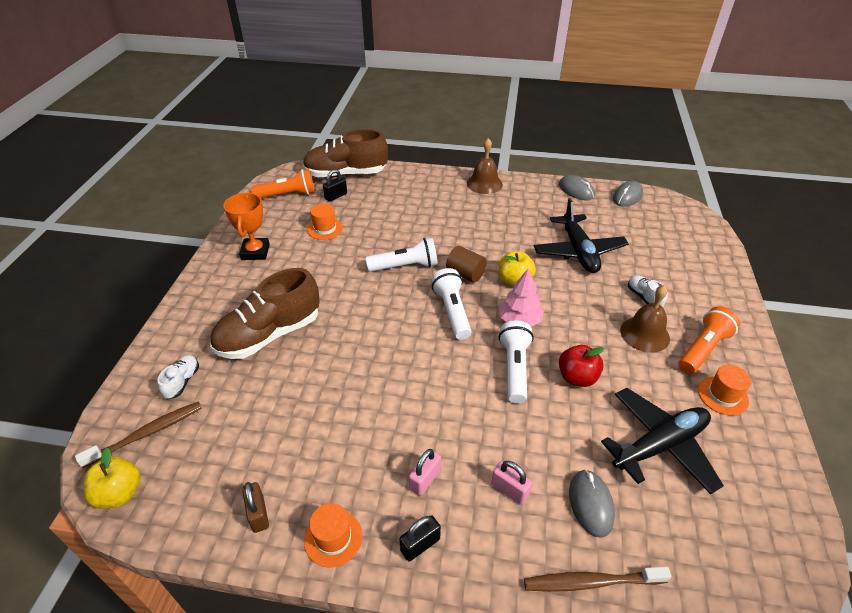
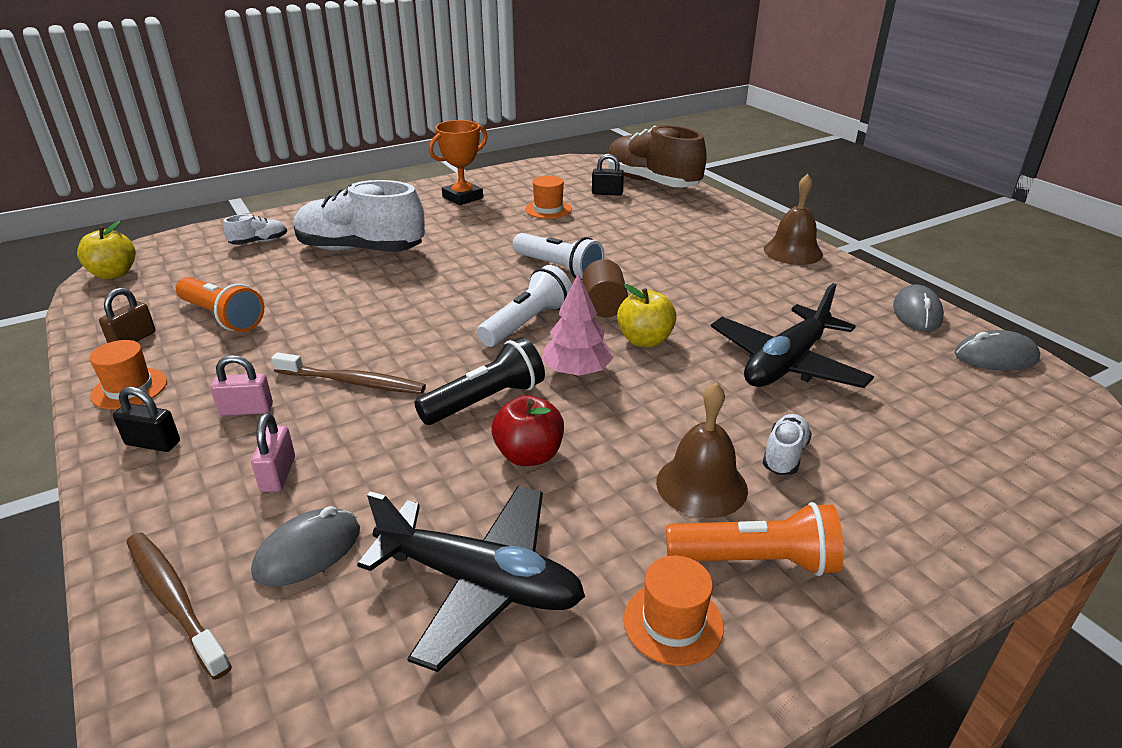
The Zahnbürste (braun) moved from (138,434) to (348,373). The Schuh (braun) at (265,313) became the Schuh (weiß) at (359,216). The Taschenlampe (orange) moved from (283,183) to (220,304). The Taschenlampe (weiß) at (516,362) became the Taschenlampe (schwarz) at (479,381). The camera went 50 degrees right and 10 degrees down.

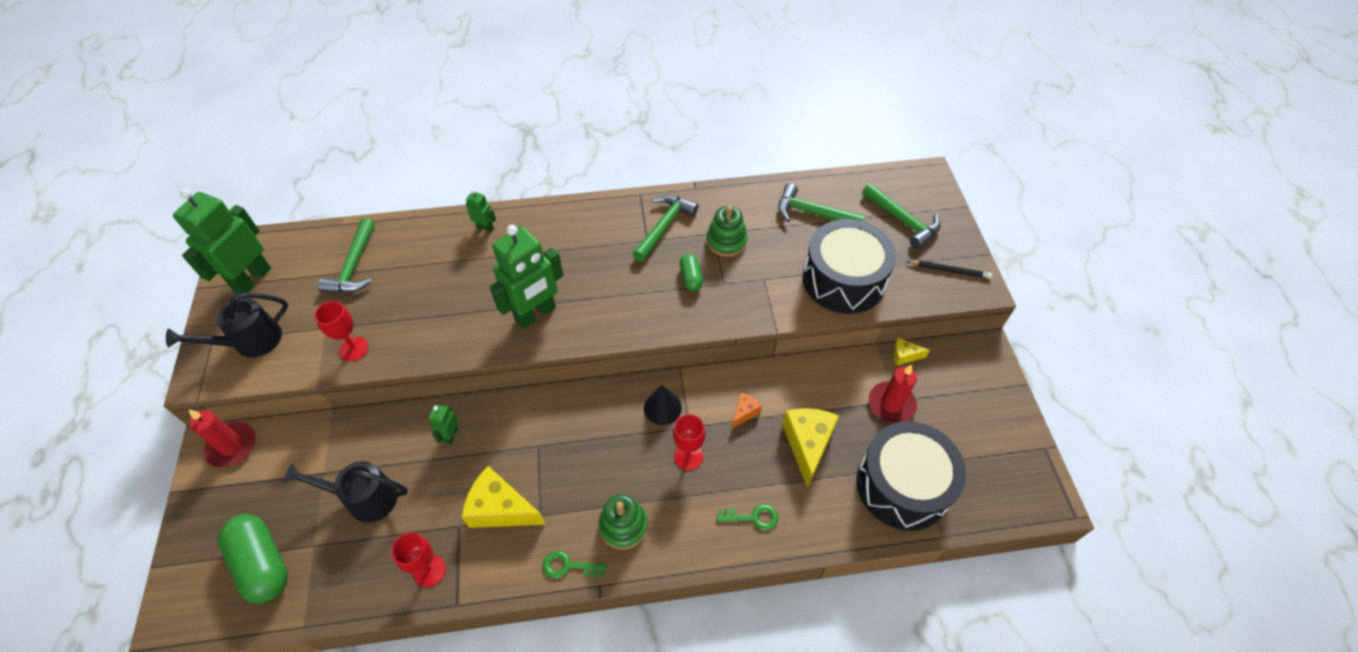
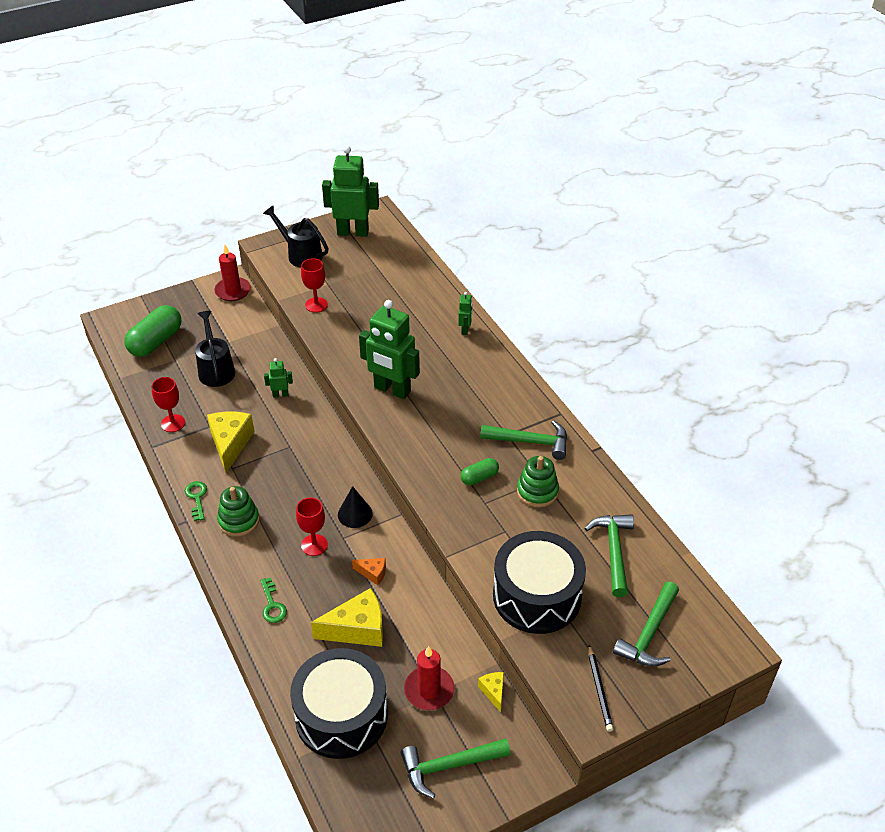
The Hammer (grün) moved from (346,255) to (456,768). The camera went 70 degrees right and 10 degrees down.

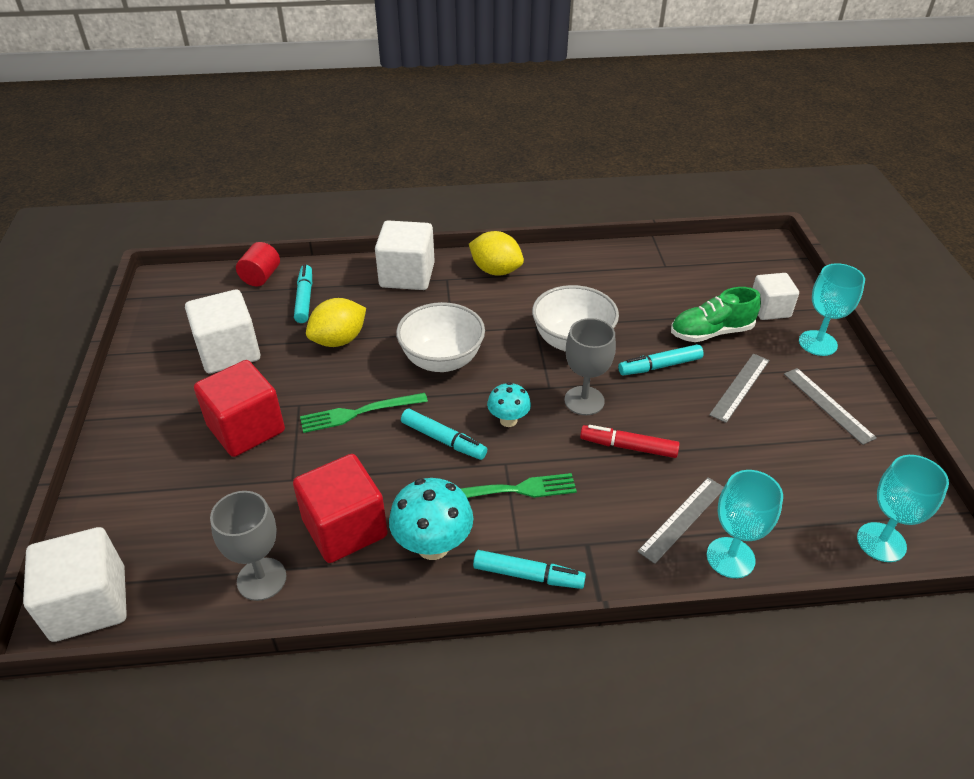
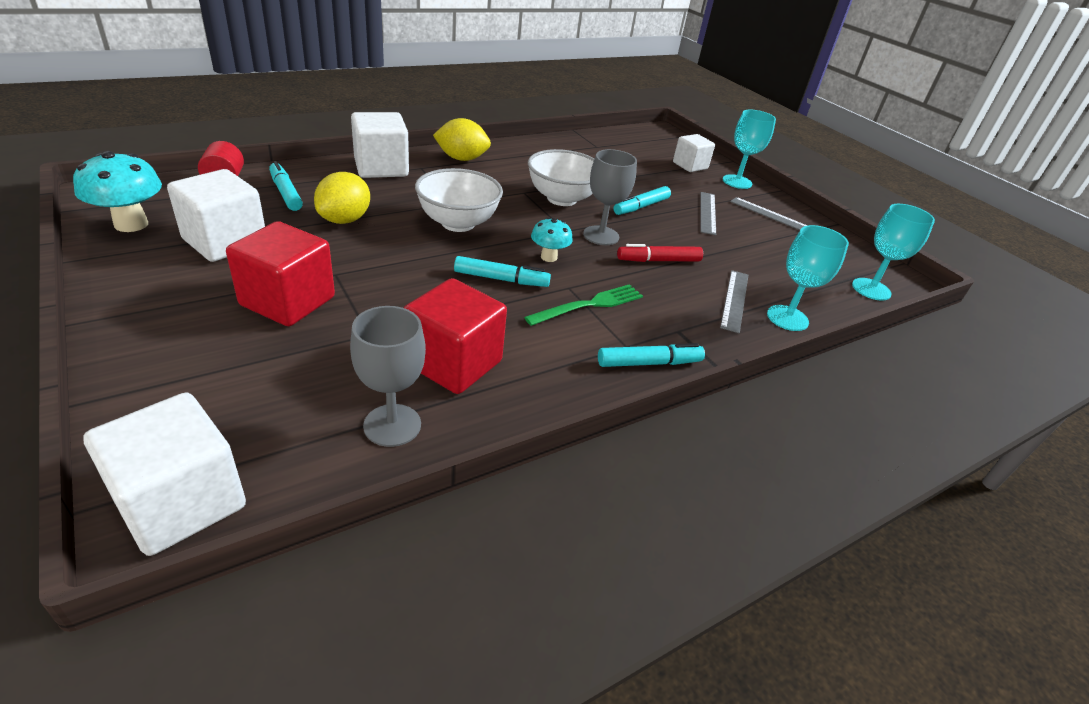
The Gabel (grün) at (364,413) disappeared. The Pilz (türkis) moved from (431,519) to (117,191). The Schuh (grün) at (716,314) disappeared. The camera went 30 degrees left and 5 degrees down.

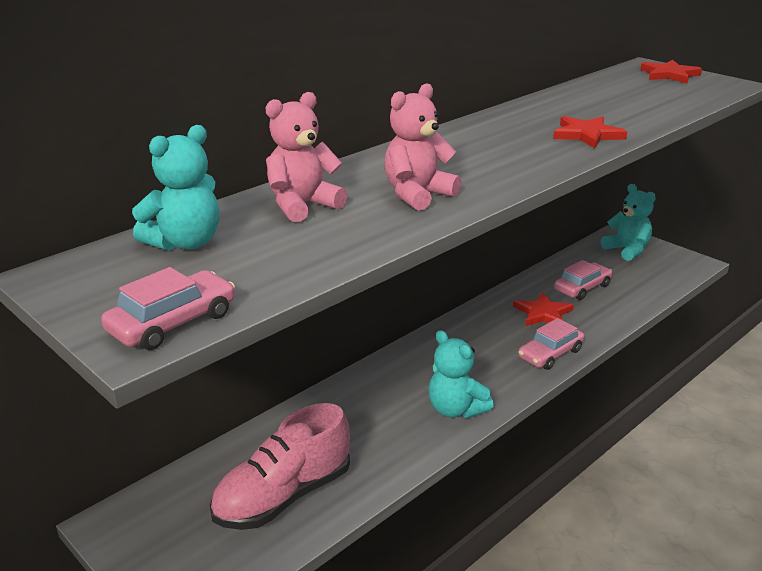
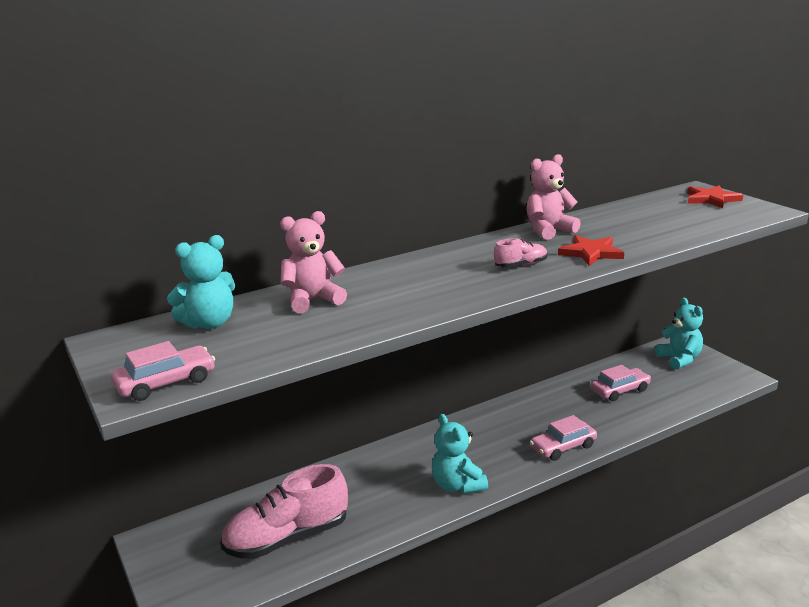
The Teddybär (rosa) moved from (422,147) to (554,197). The Stern (rot) at (543,309) disappeared. The Schuh (rosa) at (521,252) appeared. The camera went 15 degrees right and 5 degrees down.

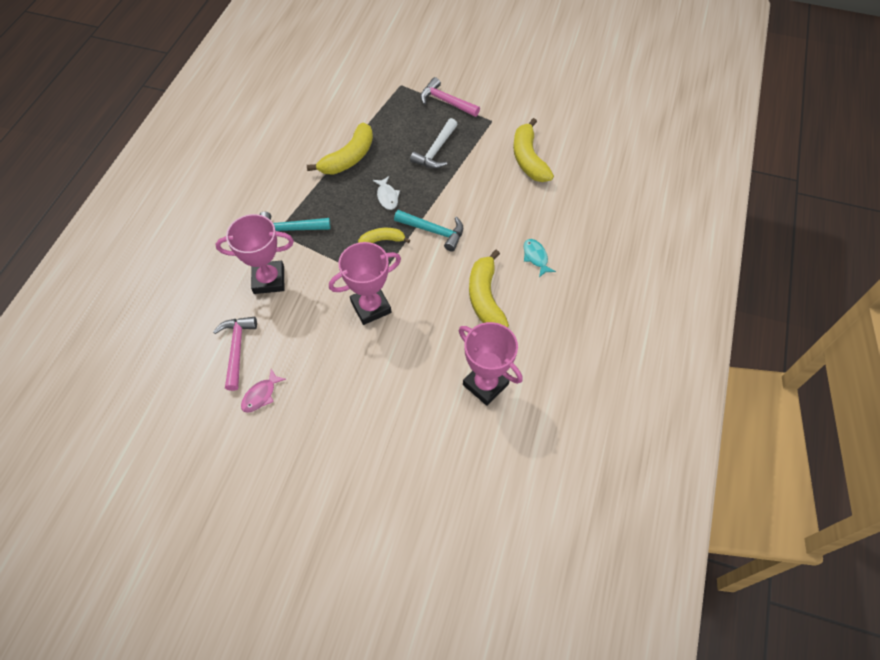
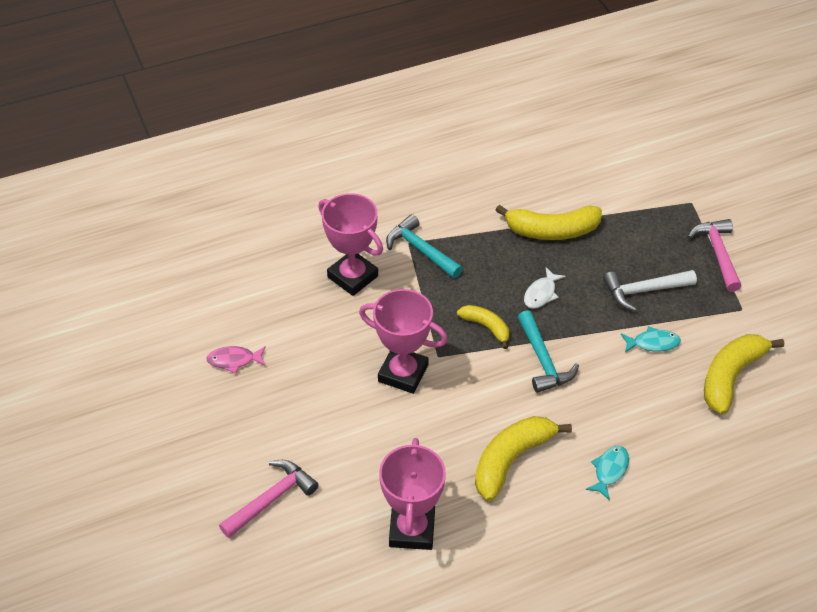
The Hammer (rosa) moved from (235,354) to (269,499). The Fisch (türkis) at (651,339) appeared. The camera went 50 degrees right and 10 degrees down.

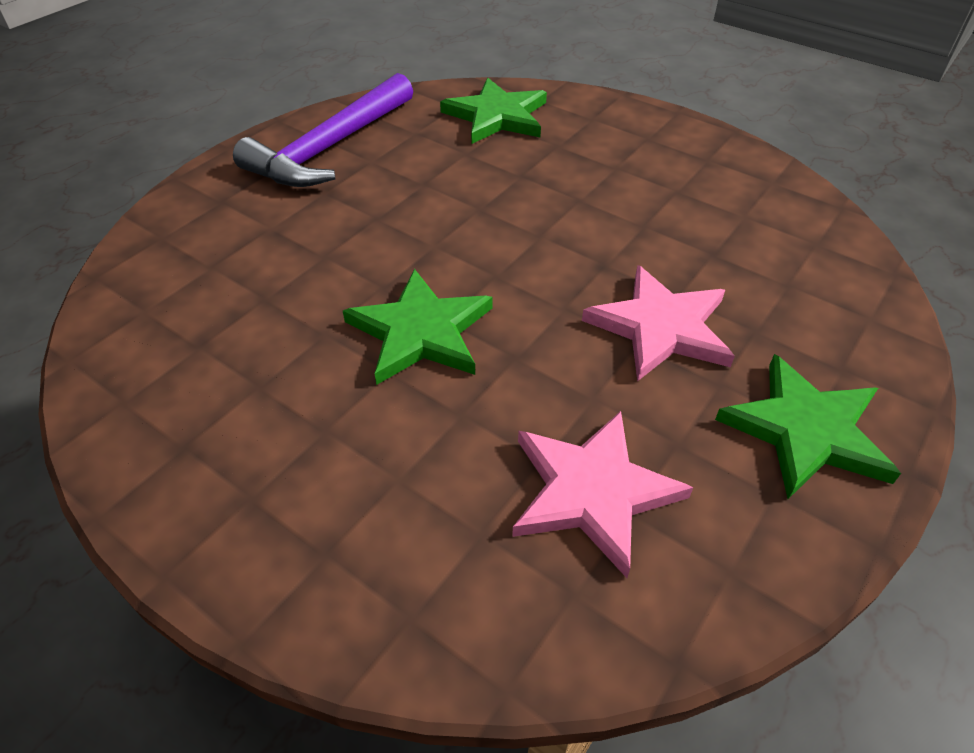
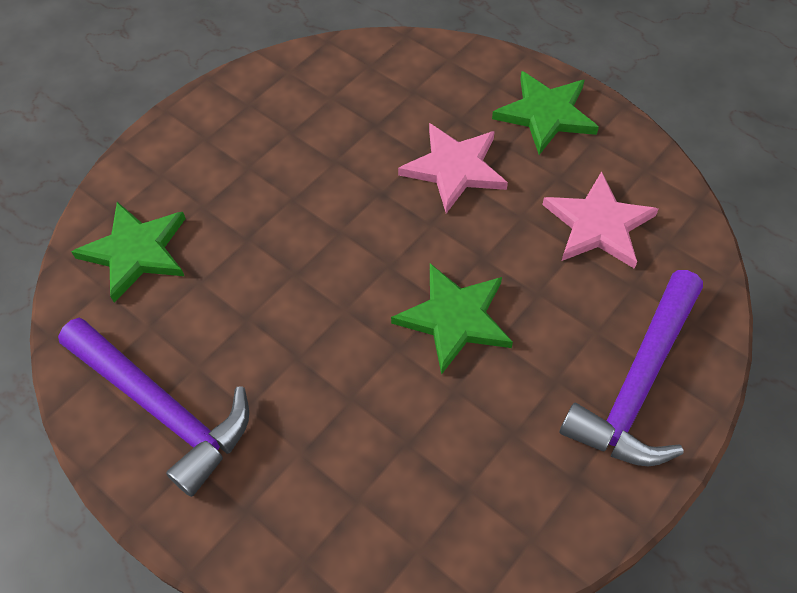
The Hammer (lila) at (631,368) appeared. The camera went 85 degrees left and 10 degrees up.

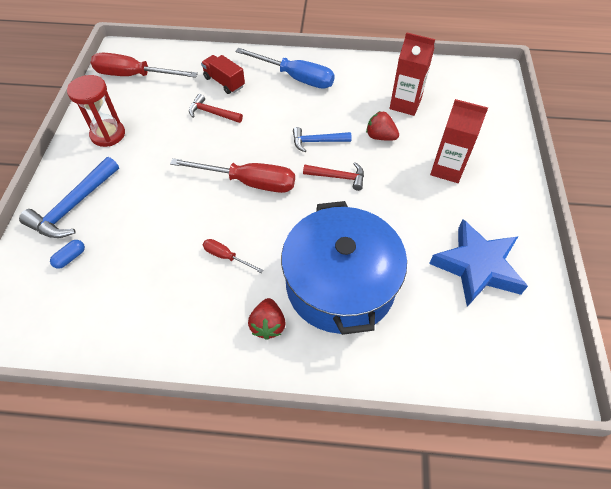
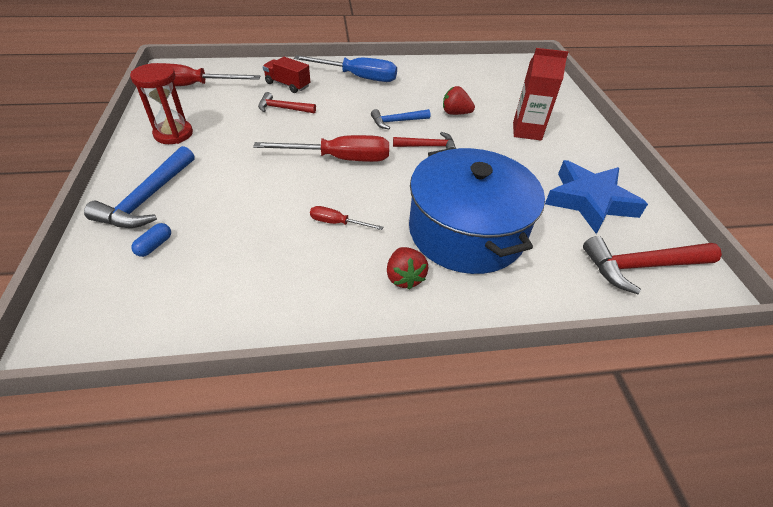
The Getränkekarton (rot) at (412,74) disappeared. The Hammer (rot) at (652,265) appeared. The camera went 15 degrees left and 10 degrees down.

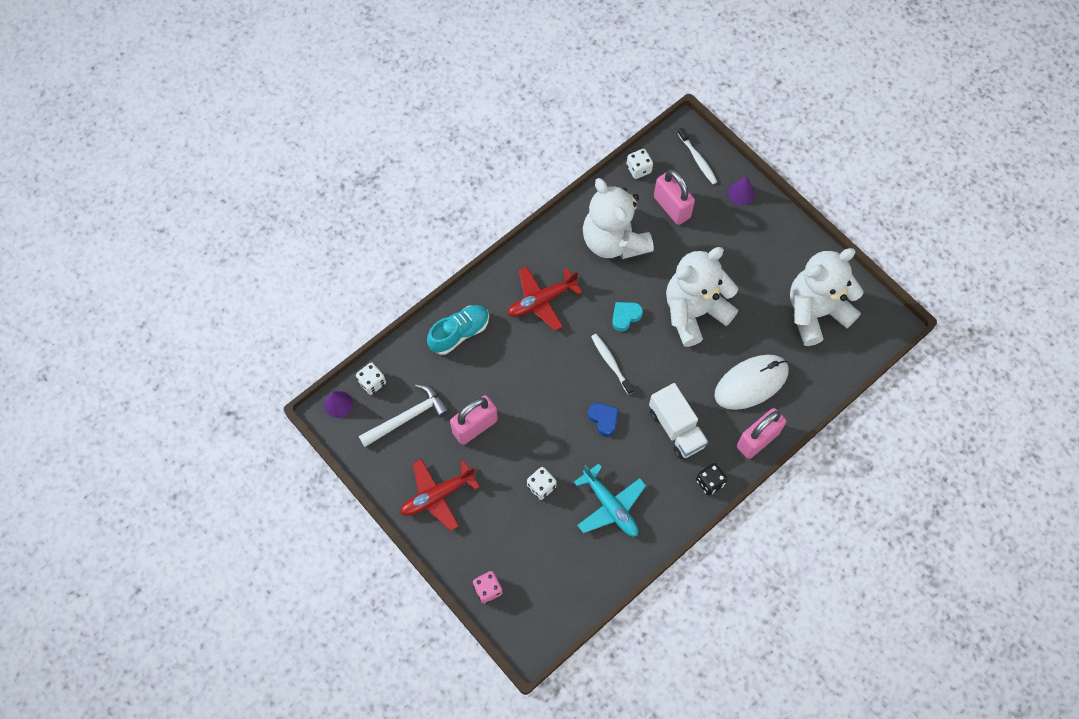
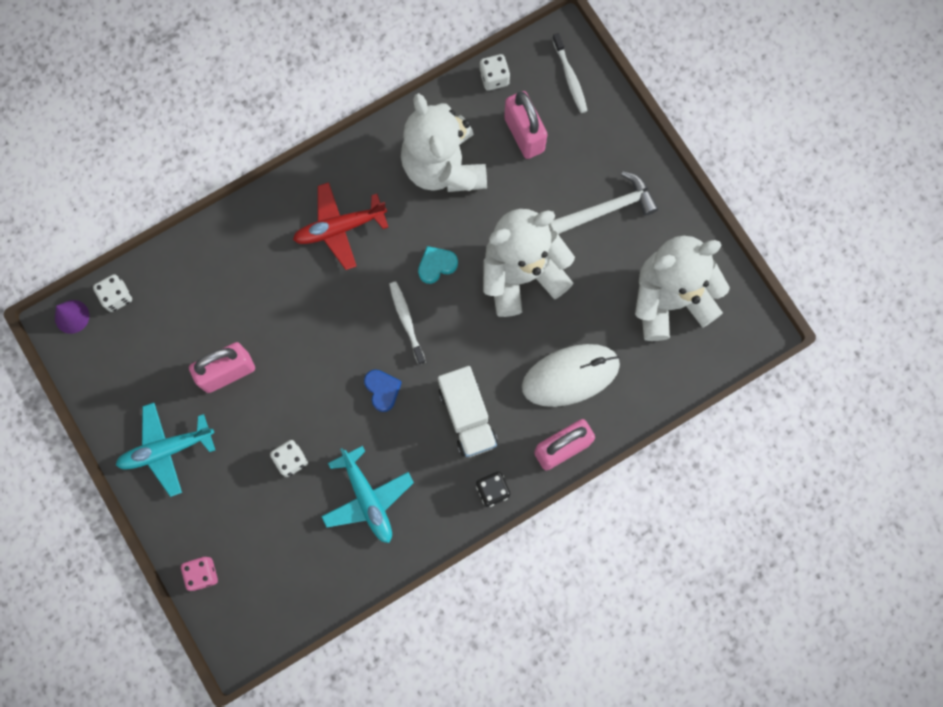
The Hammer (weiß) moved from (404,415) to (603,202). The Flugzeug (rot) at (440,495) became the Flugzeug (türkis) at (165,450). The Schuh (türkis) at (458,330) disappeared. The Kegel (lila) at (741,190) disappeared. The camera went 10 degrees right and 10 degrees up.

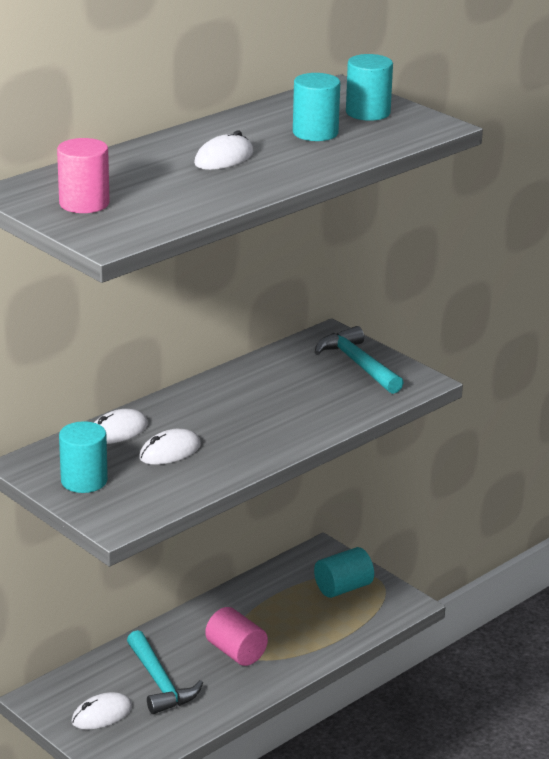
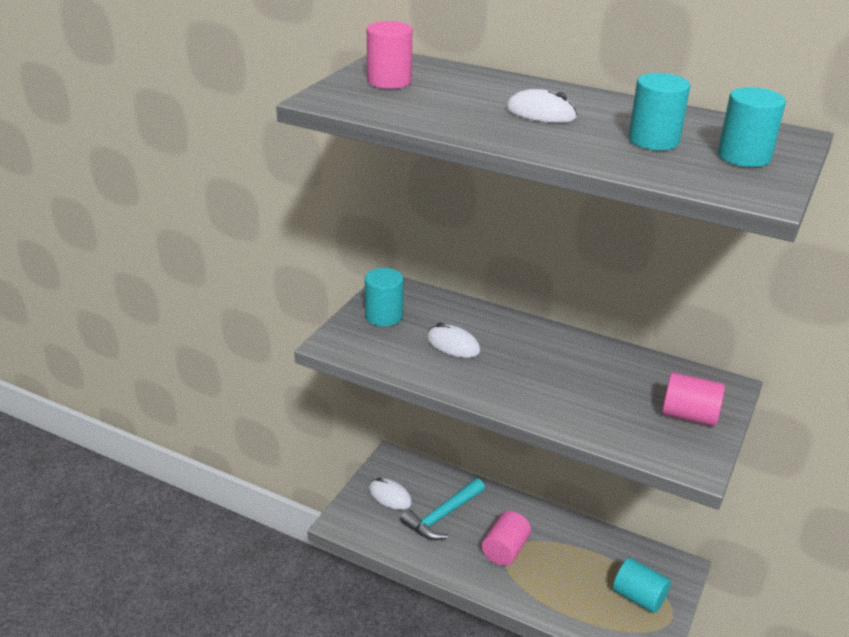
The Computermaus (weiß) at (121,426) disappeared. The Hammer (türkis) at (359,360) was replaced by the Vollzylinder (rosa) at (693,399). The camera went 70 degrees right and 5 degrees up.

